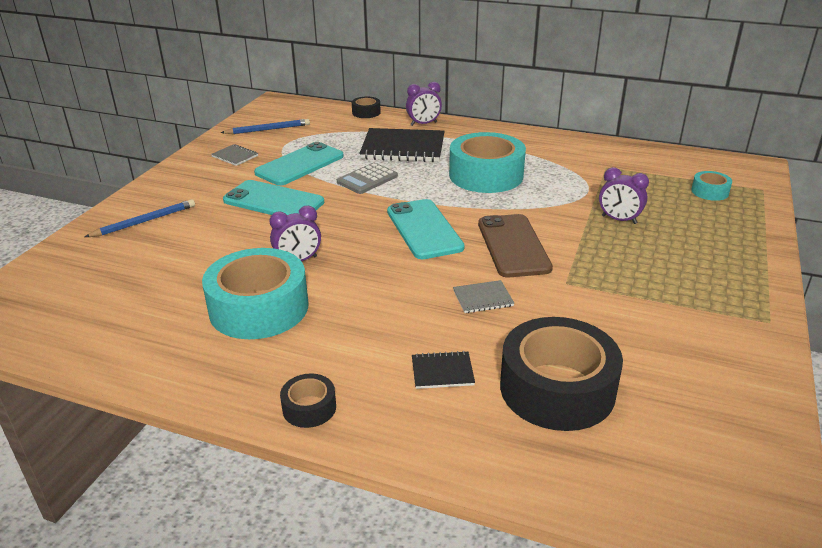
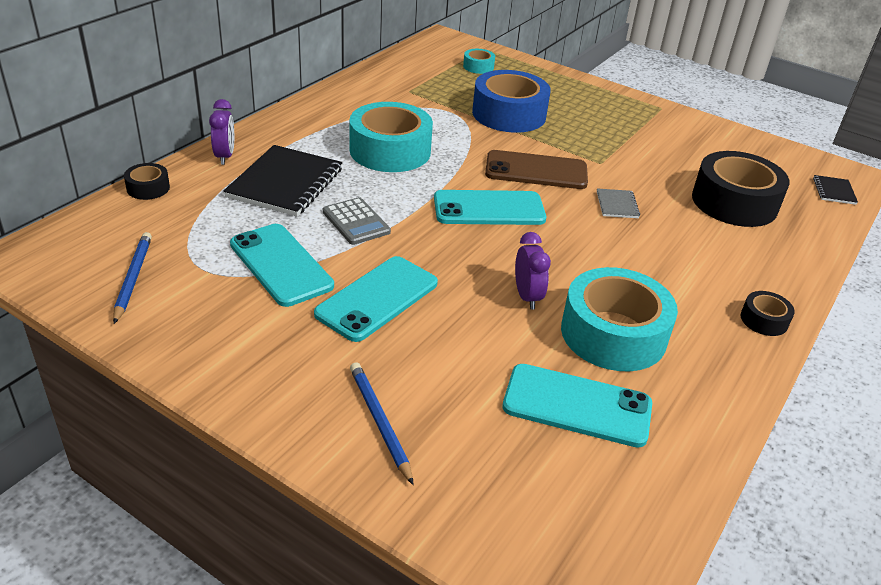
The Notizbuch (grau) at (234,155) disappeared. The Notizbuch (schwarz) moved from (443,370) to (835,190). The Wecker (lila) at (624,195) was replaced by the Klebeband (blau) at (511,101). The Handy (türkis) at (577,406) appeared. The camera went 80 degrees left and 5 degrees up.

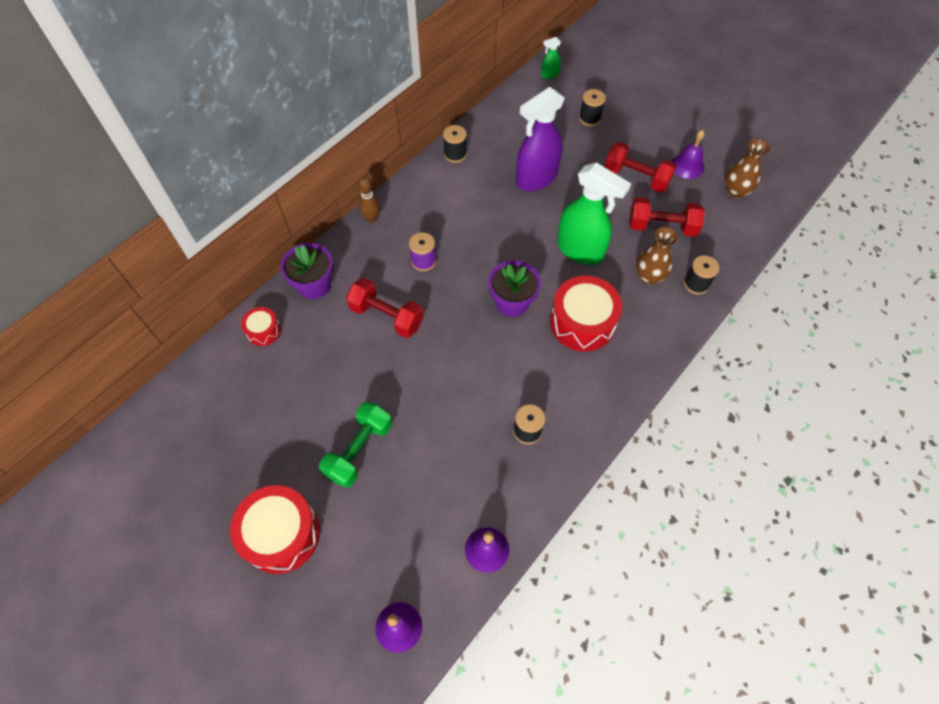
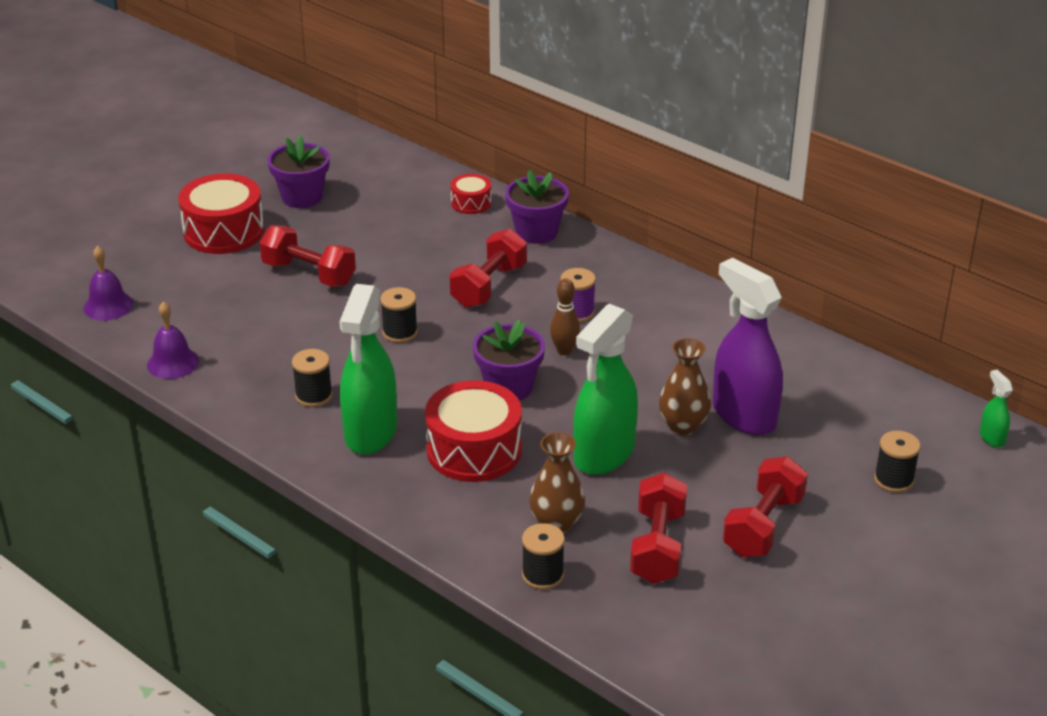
The Hantel (grün) at (355,445) became the Hantel (rot) at (307,256). The Bowlingkegel (braun) moved from (369,200) to (565,316). The Garnrolle (schwarz) moved from (455,144) to (399,315). The Glocke (lila) at (688,154) disappeared. The Vase (braun) moved from (747,168) to (685,386). The Blumentopf (lila) at (299,171) appeared. The Sprühflasche (grün) at (368,369) appeared. The camera went 90 degrees right and 25 degrees down.

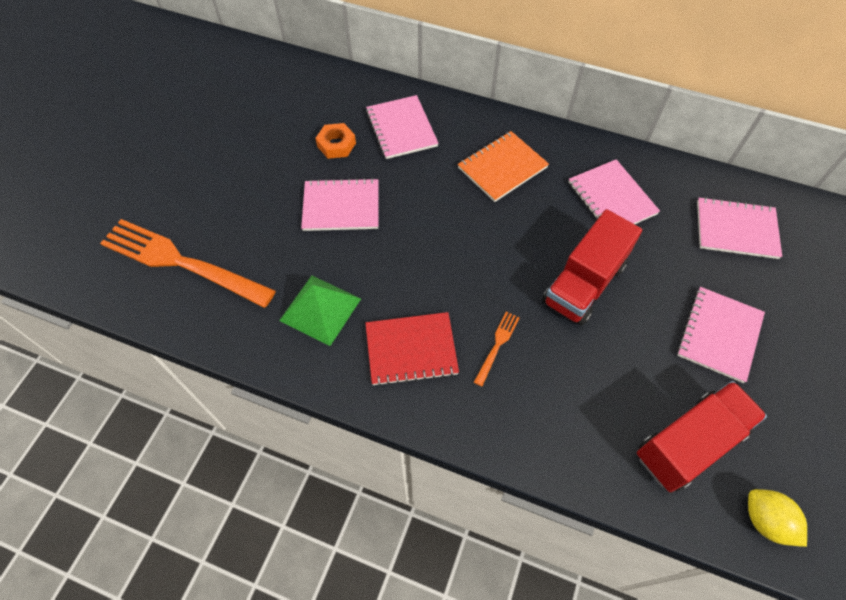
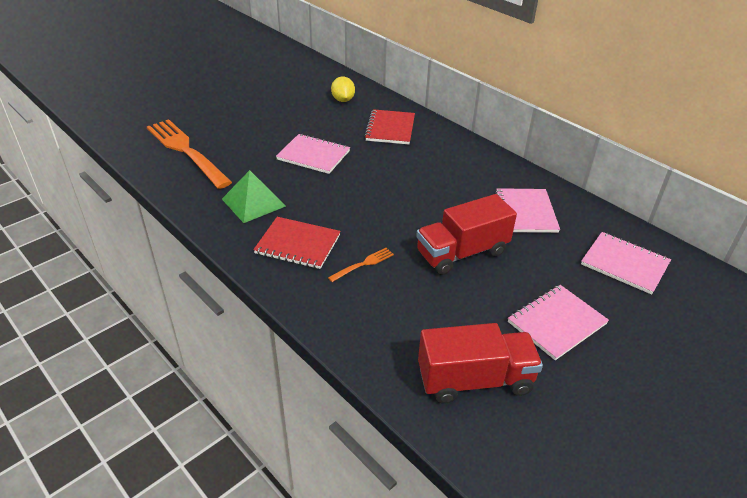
The Sechskantmutter (orange) at (335,141) disappeared. The Notizbuch (rosa) at (402,127) became the Notizbuch (rot) at (390,126). The Notizbuch (orange) at (503,166) disappeared. The Zitrone (gelb) moved from (777,518) to (343,89). The camera went 25 degrees right and 20 degrees down.

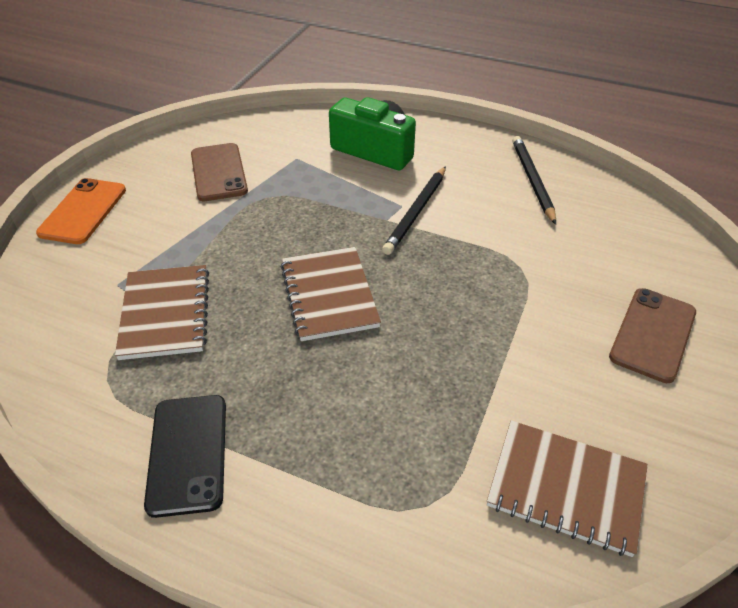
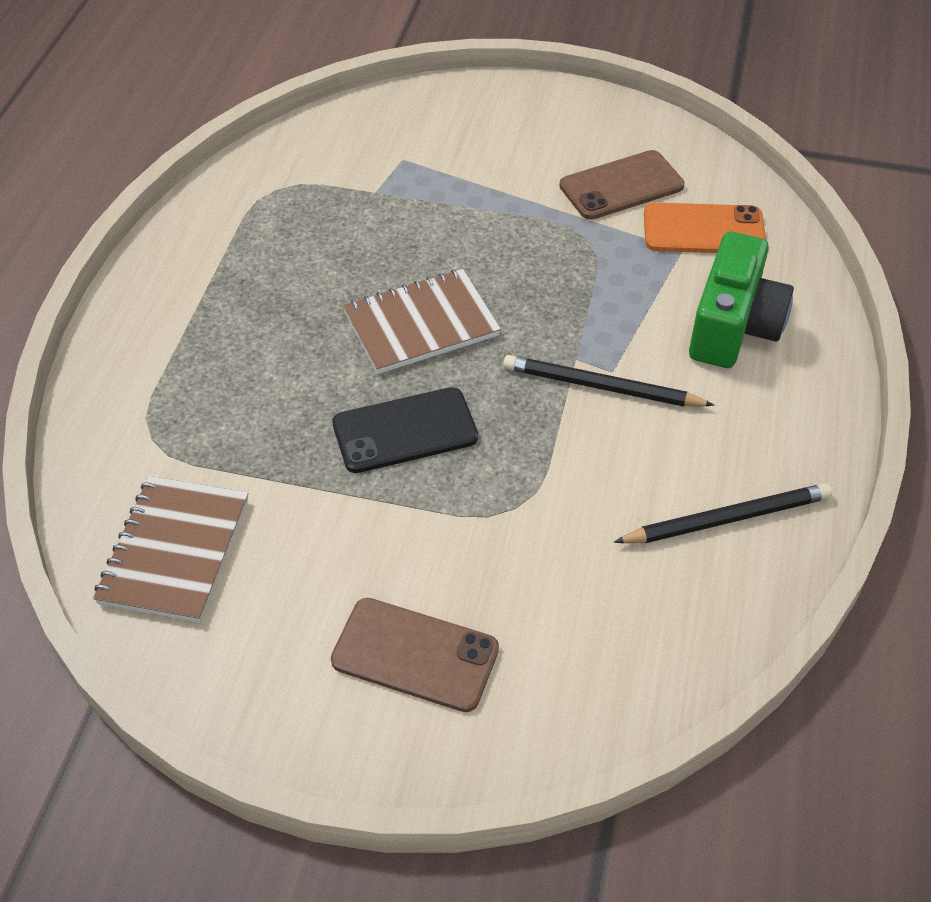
The Handy (orange) moved from (81,211) to (705,227). The Notizbuch (braun) at (162,312) disappeared. The Handy (schwarz) moved from (185,456) to (405,430). The camera went 80 degrees right and 5 degrees up.

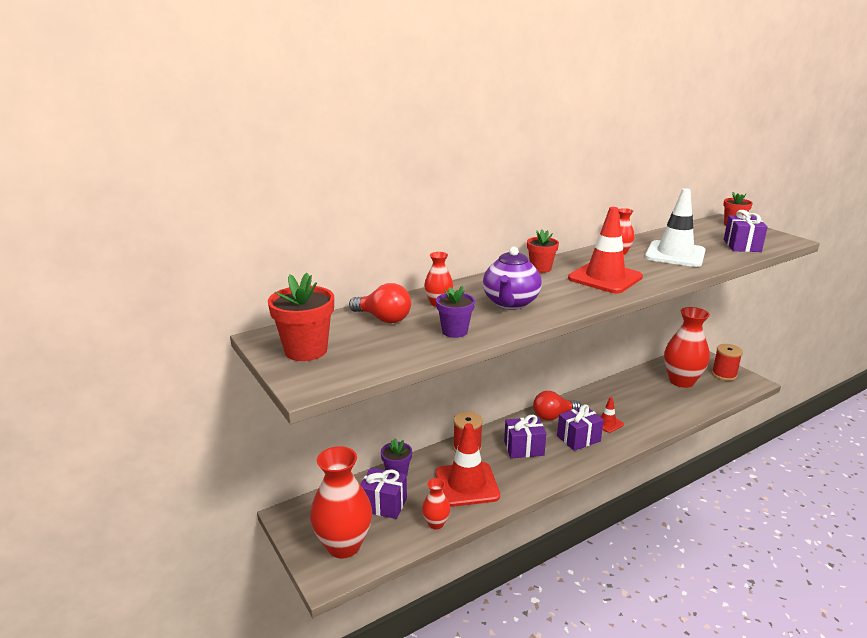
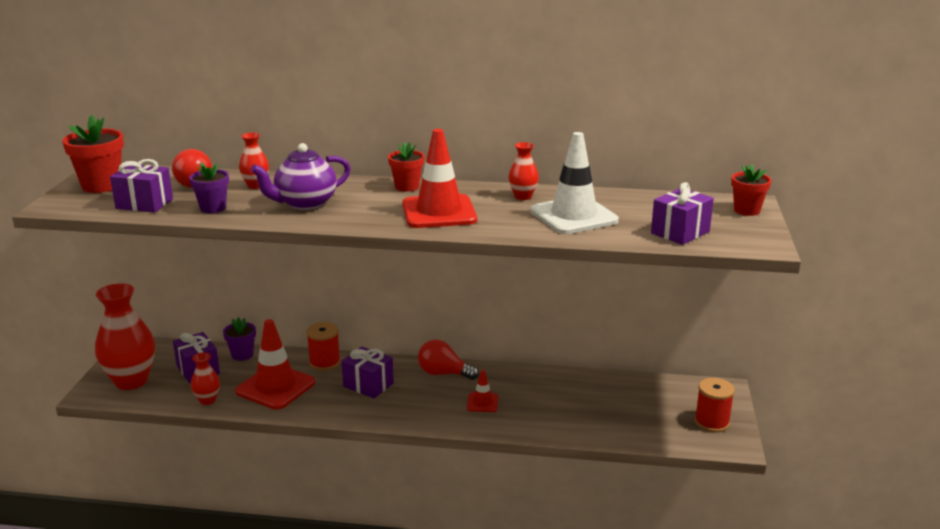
The Geschenk (lila) moved from (580,427) to (141,186). The Vase (rot) at (687,347) disappeared. The camera went 40 degrees right and 0 degrees up.

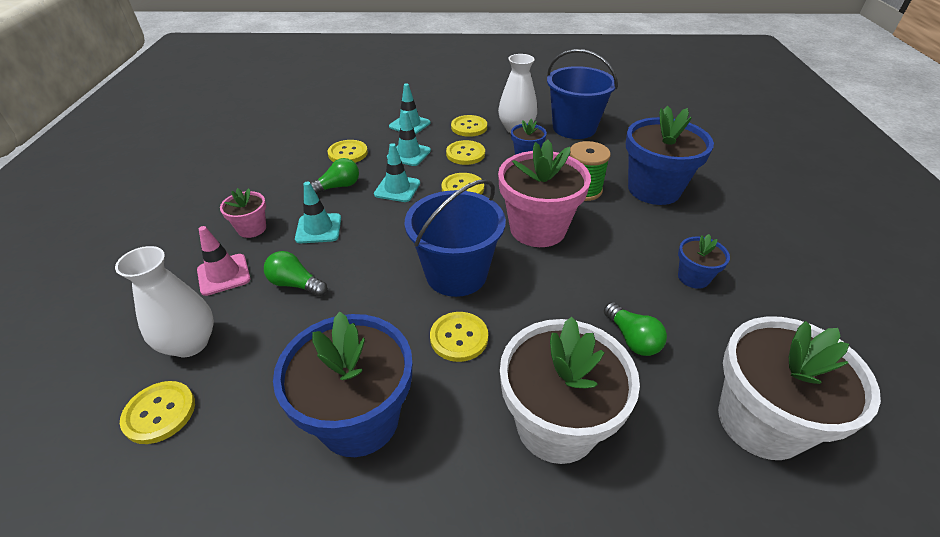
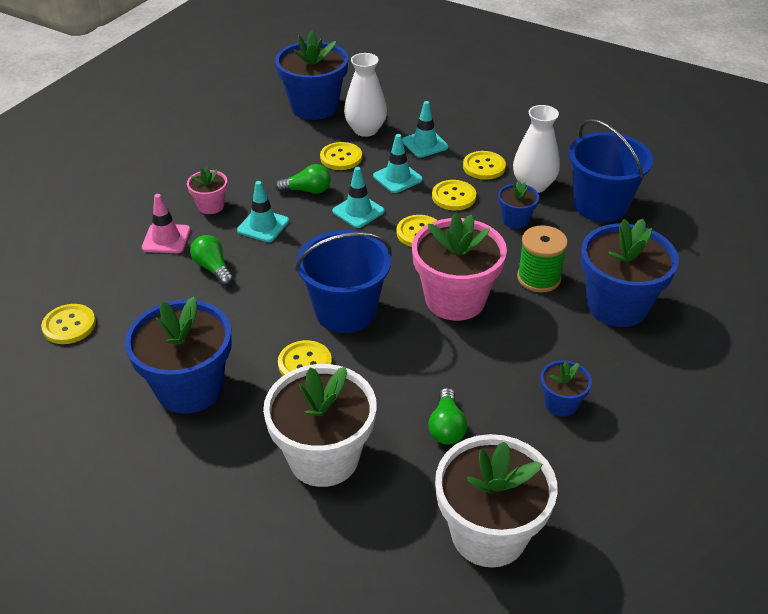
The Vase (weiß) moved from (164,301) to (365,95). The Blumentopf (blau) at (311,75) appeared. The camera went 30 degrees right and 0 degrees up.

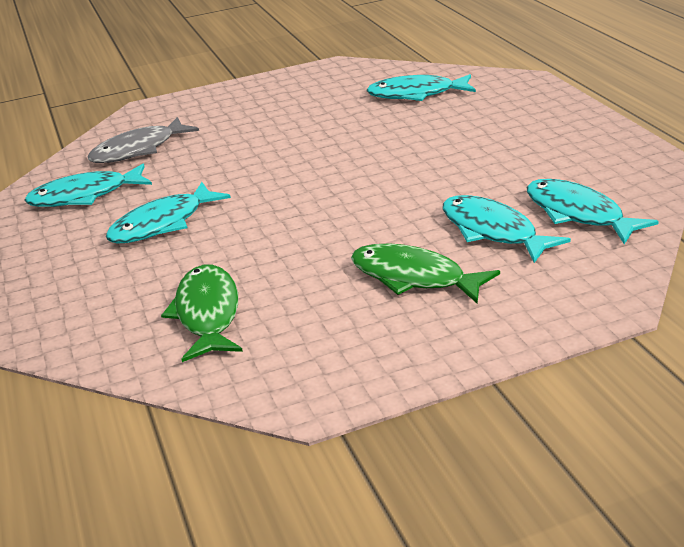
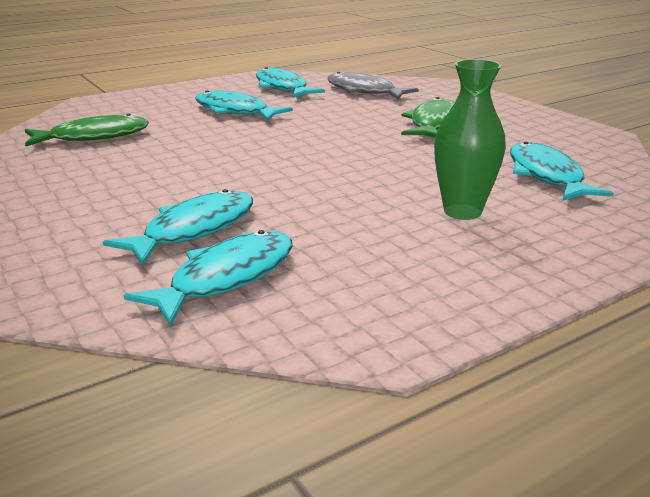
The Fisch (grün) moved from (425,273) to (428,117). The Vase (grün) at (470,139) appeared. The camera went 75 degrees right and 5 degrees down.

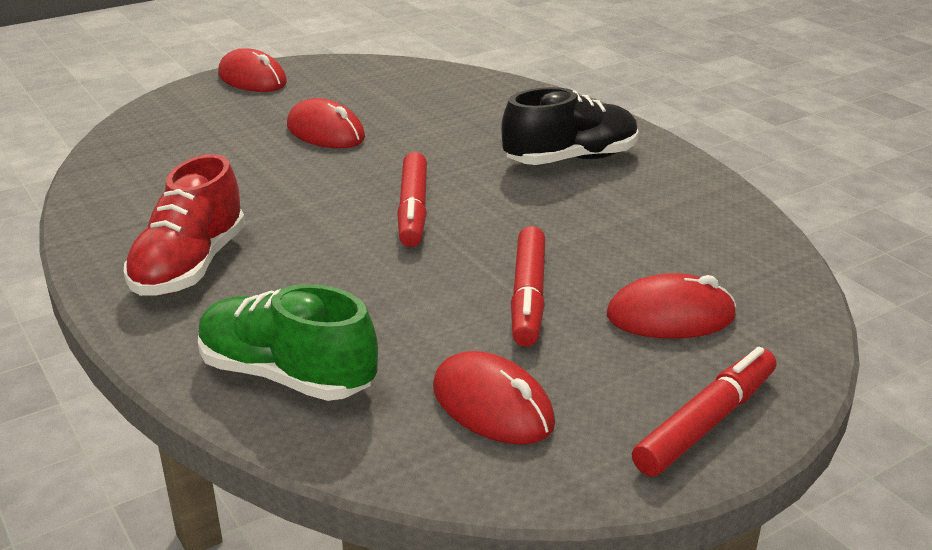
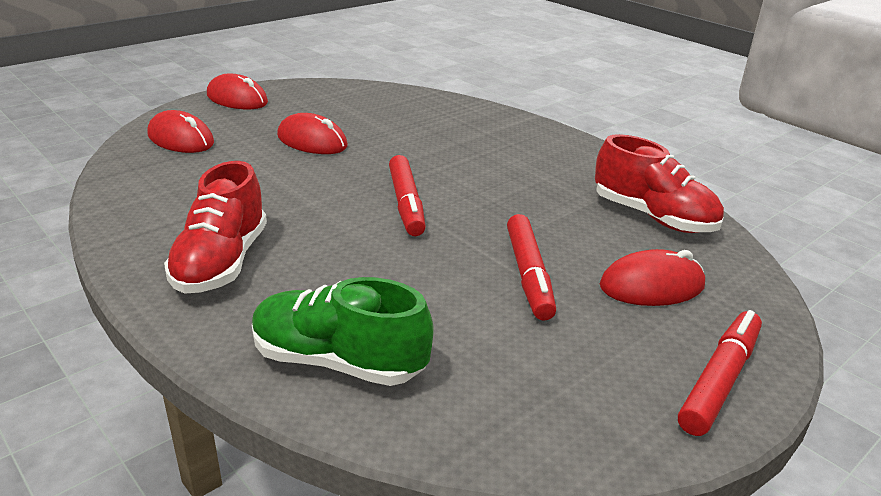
The Computermaus (rot) moved from (494,398) to (180,131). The Schuh (schwarz) at (570,126) disappeared. The Schuh (rot) at (659,183) appeared. The camera went 10 degrees left and 0 degrees up.

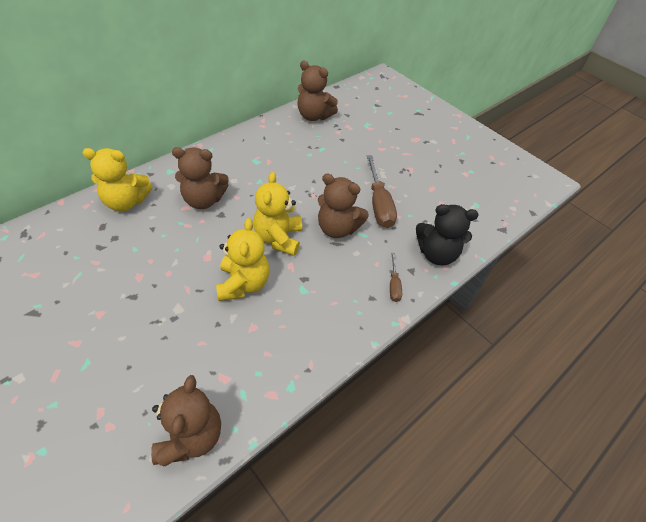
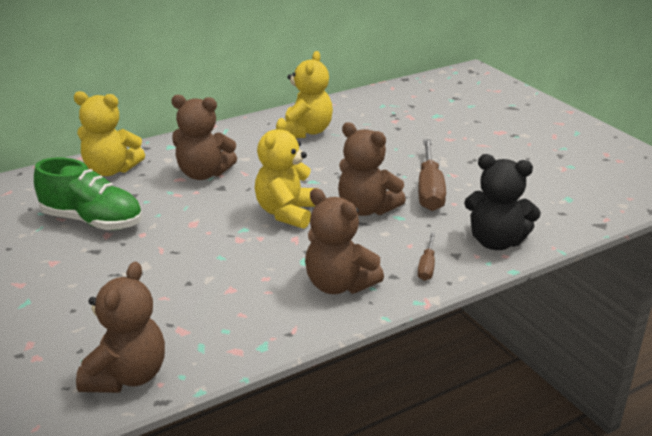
The Teddybär (gelb) moved from (243,259) to (309,94). The Teddybär (braun) moved from (317,91) to (344,241). The Schuh (grün) at (88,193) appeared. The camera went 15 degrees right and 20 degrees down.

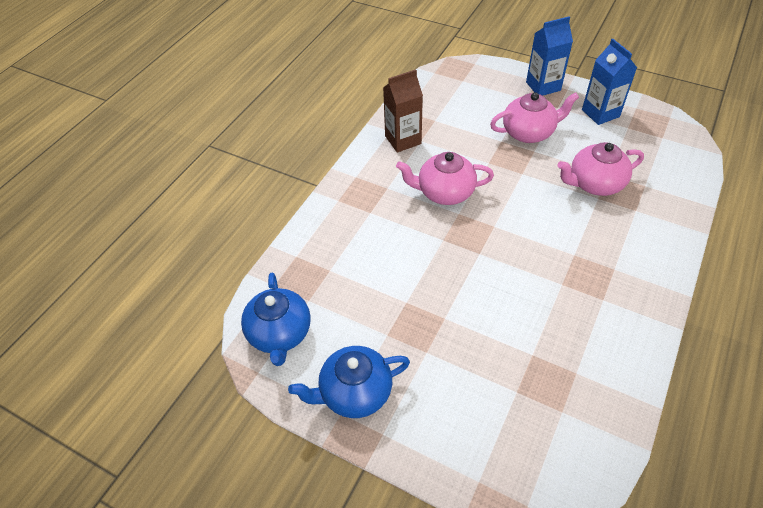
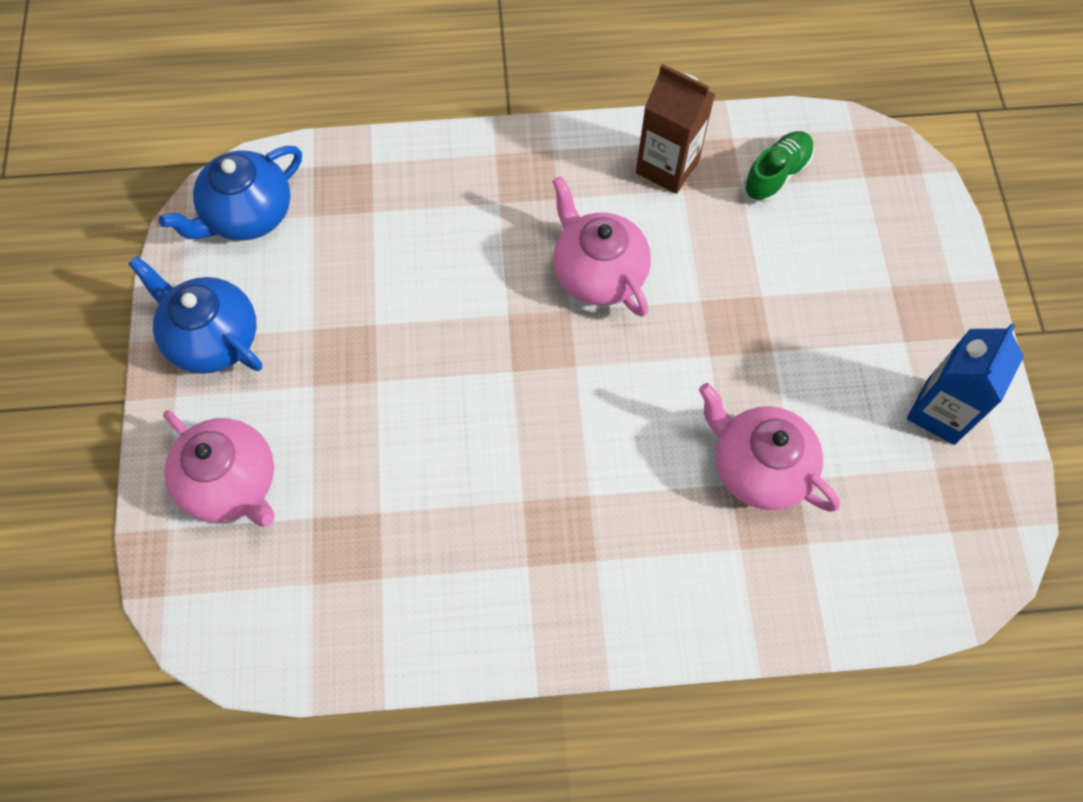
The Teekanne (rosa) moved from (534,117) to (219,468). The Getränkekarton (blau) at (549,56) disappeared. The Schuh (grün) at (779,167) appeared. The camera went 55 degrees right and 15 degrees up.

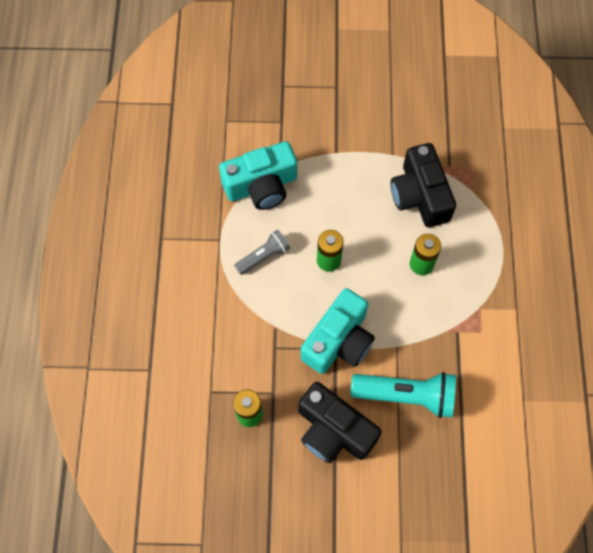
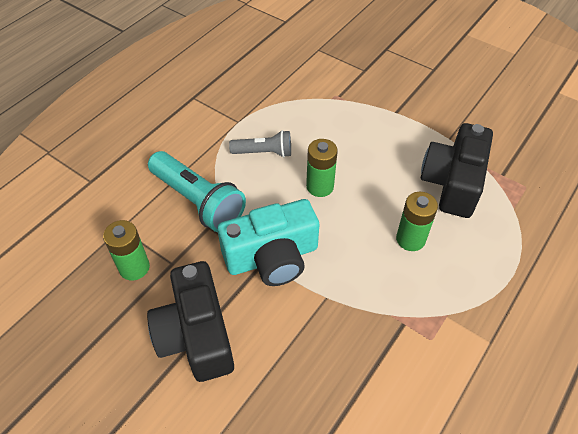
The Kamera (türkis) at (258,175) disappeared. The Taschenlampe (türkis) moved from (403,395) to (197,191). The camera went 35 degrees right and 15 degrees down.

